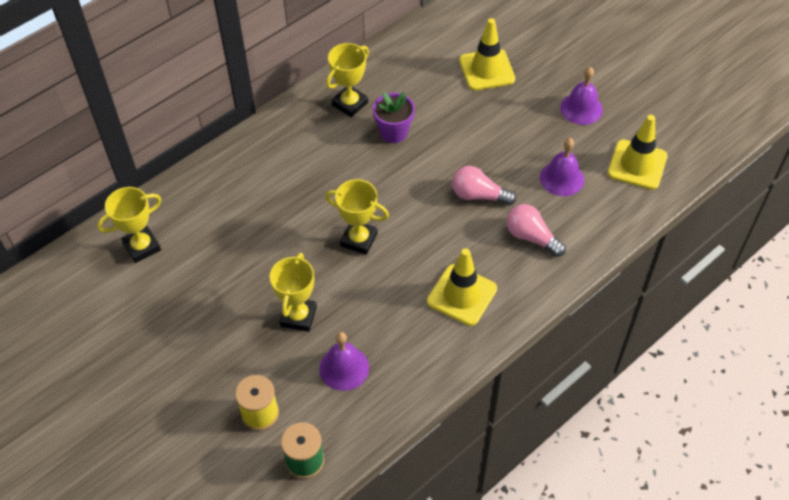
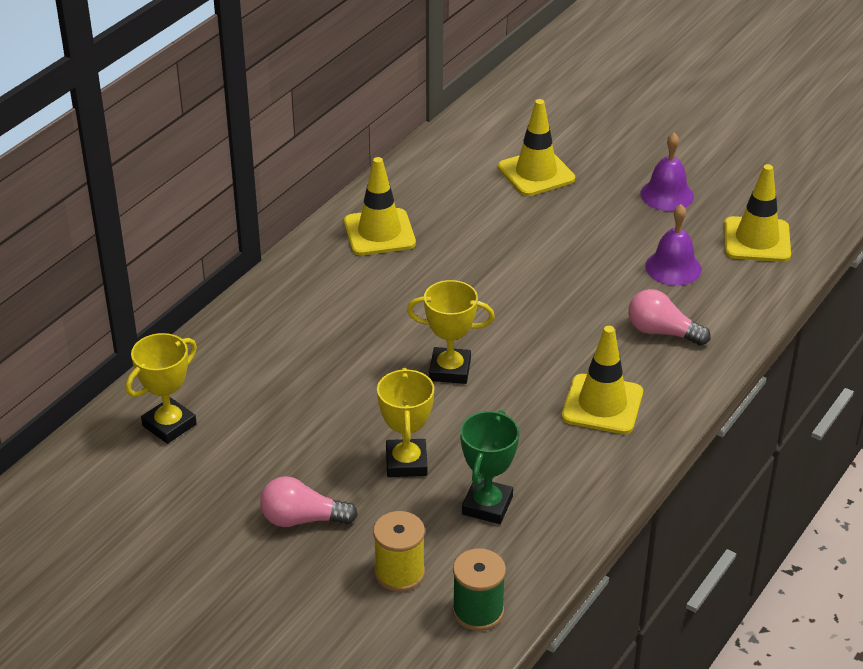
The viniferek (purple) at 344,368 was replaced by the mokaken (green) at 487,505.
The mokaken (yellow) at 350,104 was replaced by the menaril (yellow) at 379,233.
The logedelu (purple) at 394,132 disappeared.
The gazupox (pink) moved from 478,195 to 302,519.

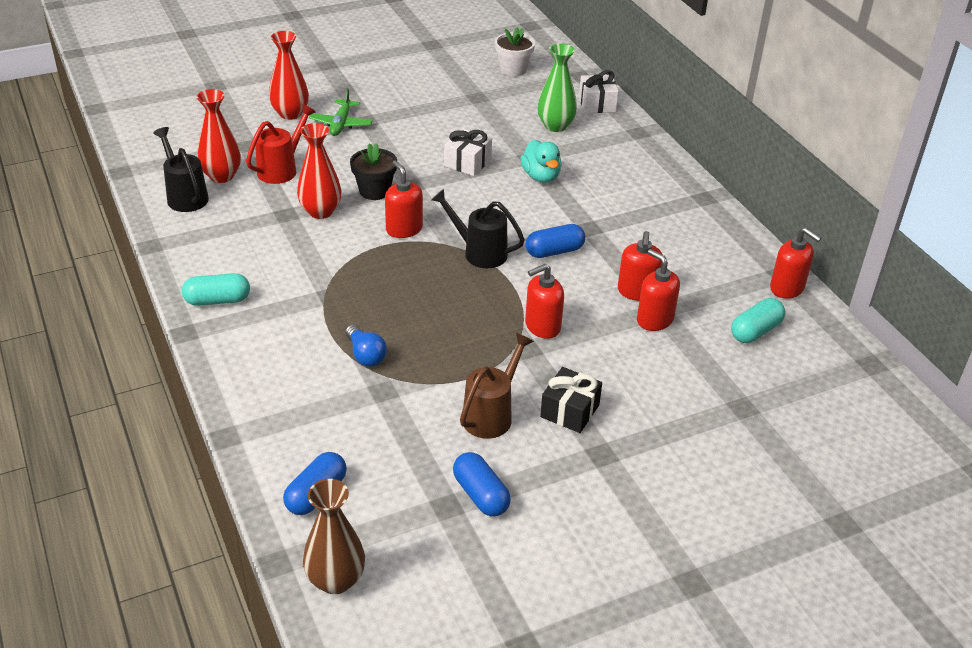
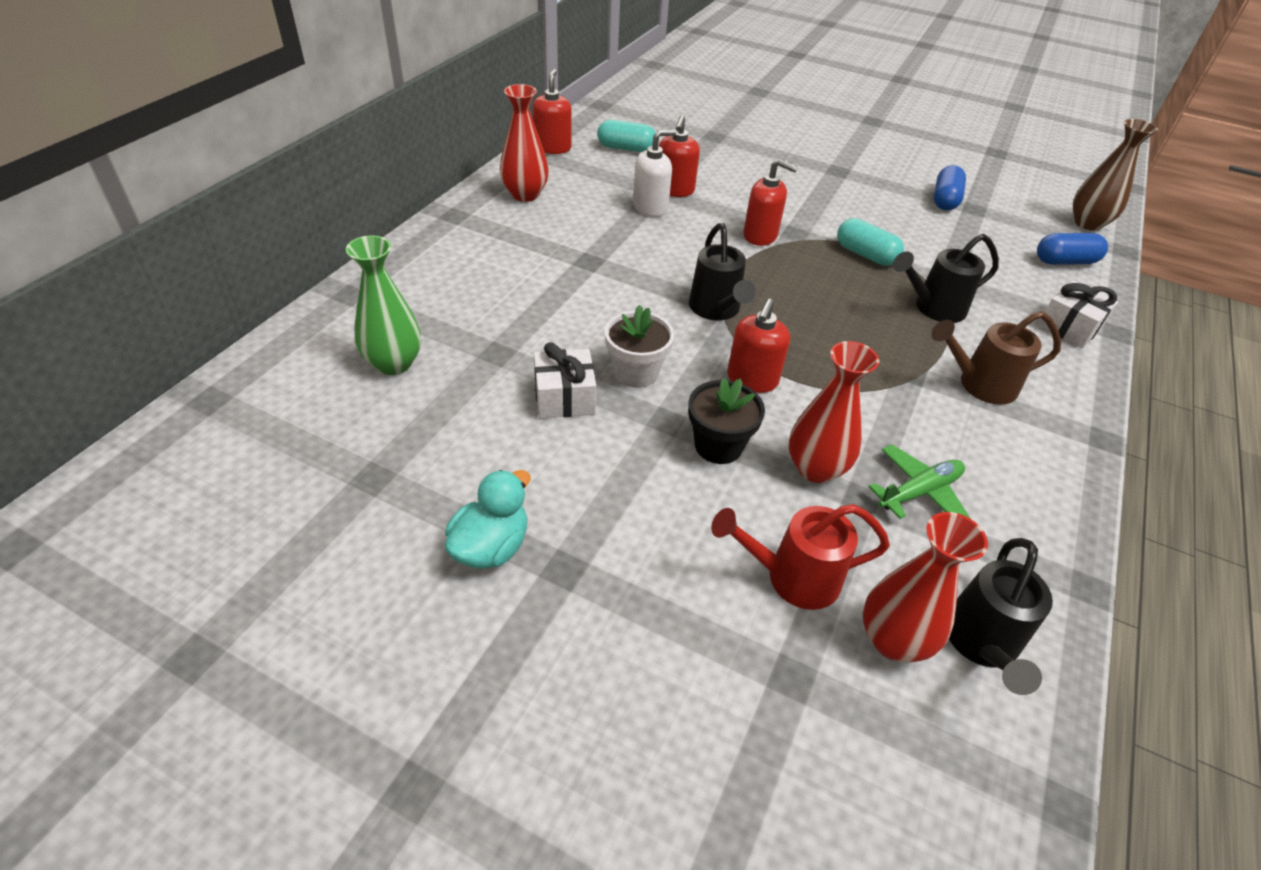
The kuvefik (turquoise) moved from 217,300 to 865,255.
The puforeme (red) moved from 290,114 to 525,194.
The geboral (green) moved from 341,124 to 919,492.
The gazupox (blue) at 365,355 was replaced by the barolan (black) at 933,308.
The barolan (brown) moved from 491,415 to 980,385.
The logedelu (white) moved from 513,69 to 636,372.
The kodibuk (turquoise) moved from 541,176 to 491,547.
The kuvefik (blue) at 554,251 disappeared.
The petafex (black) at 570,411 disappeared.
The petafex (white) moved from 597,104 to 1069,327.
The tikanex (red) at 637,292 became the tikanex (white) at 650,207.

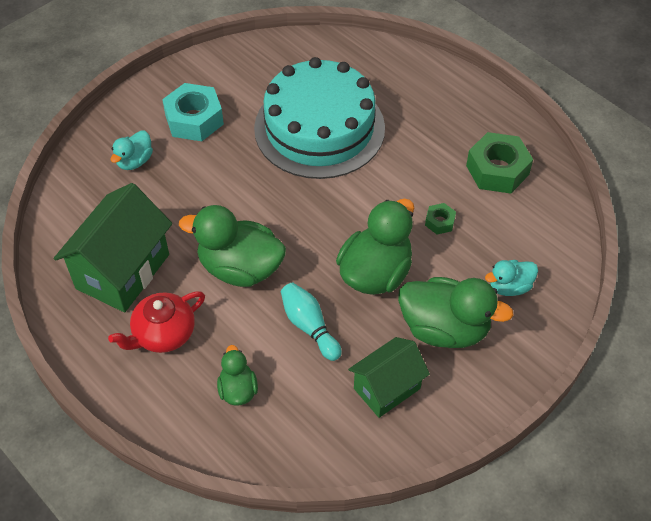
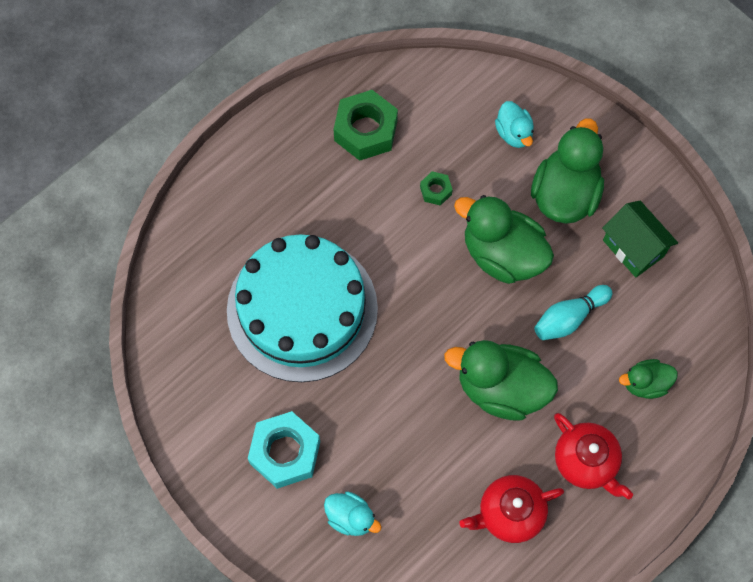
The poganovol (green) at 123,271 was replaced by the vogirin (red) at 509,513.
The kodibuk (green) at 240,268 turned 90 degrees clockwise.

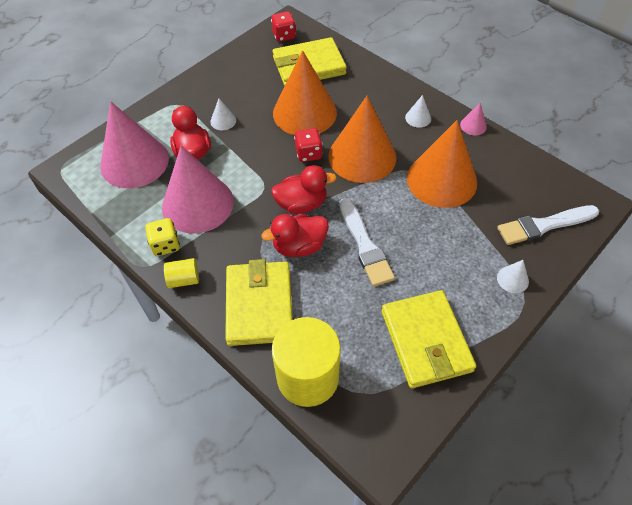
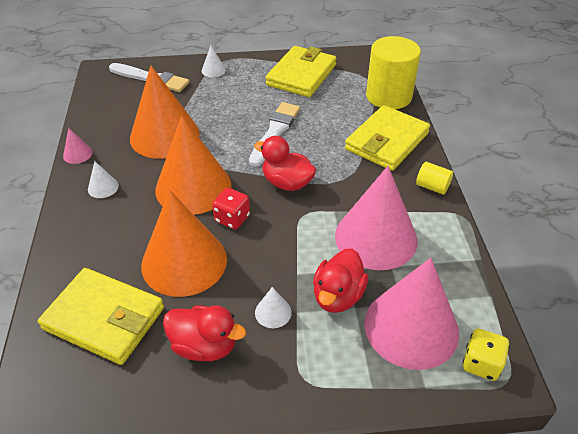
The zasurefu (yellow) moved from 165,245 to 481,363.
The kodibuk (red) moved from 299,246 to 204,346.
The zasurefu (red) at 284,36 disappeared.

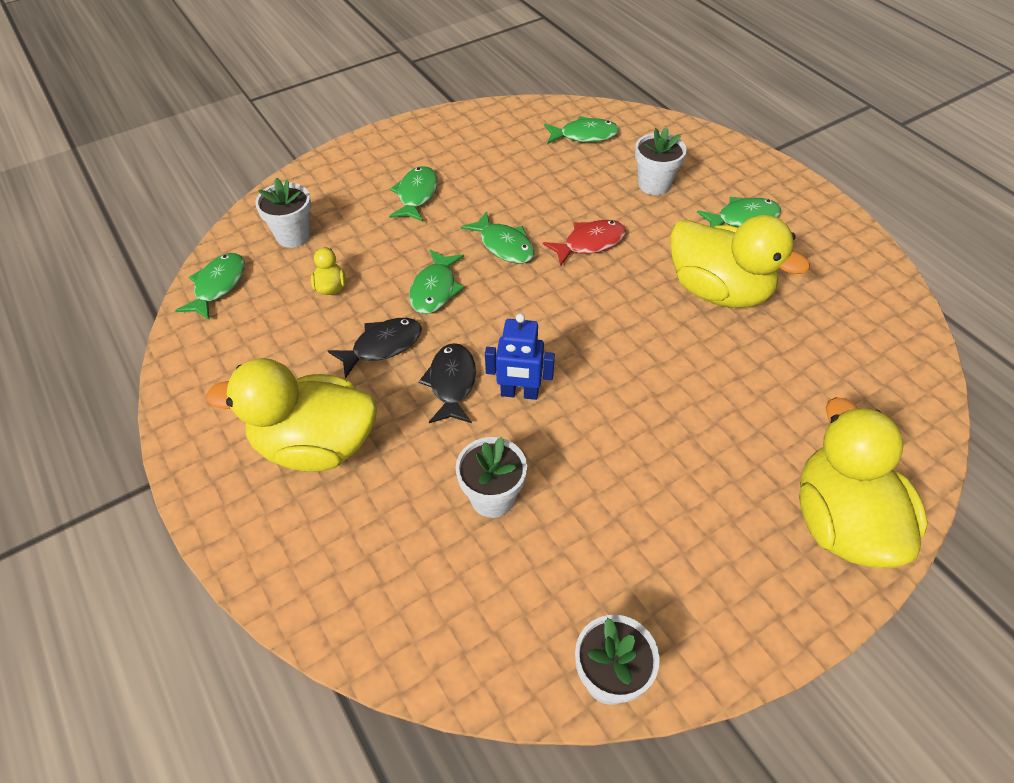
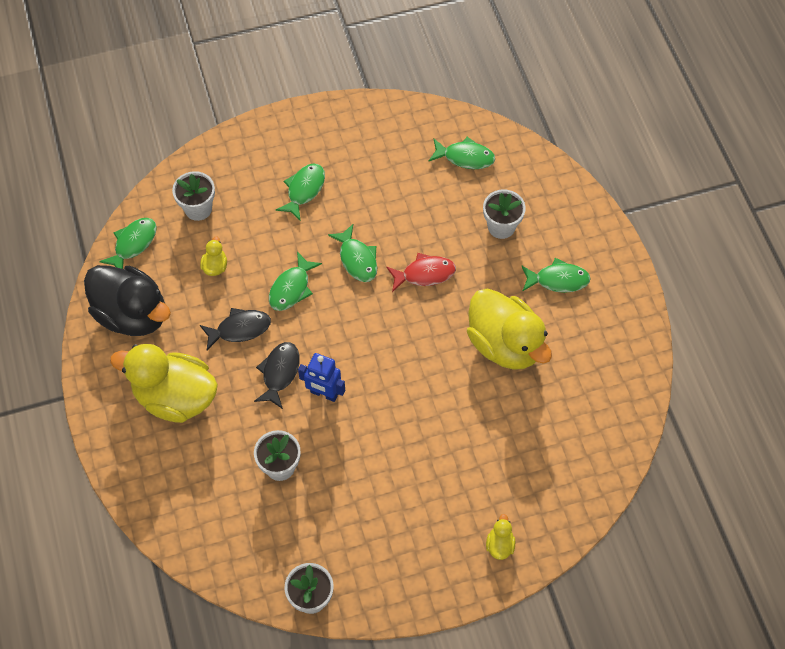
The kodibuk (yellow) at 841,522 changed to 0.40 times the size.
The kodibuk (black) at 132,314 appeared.

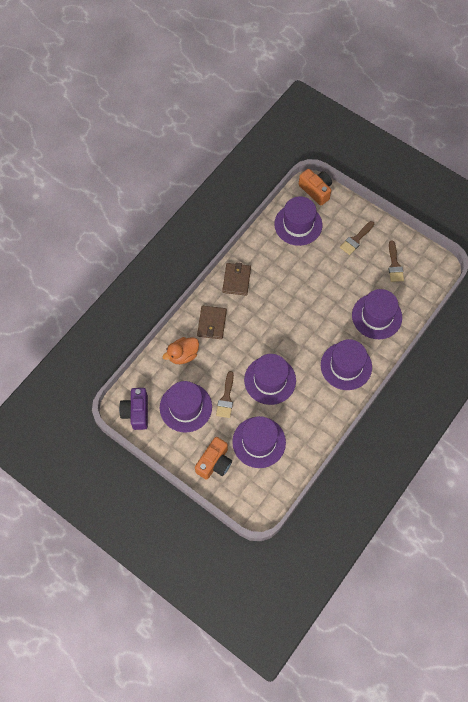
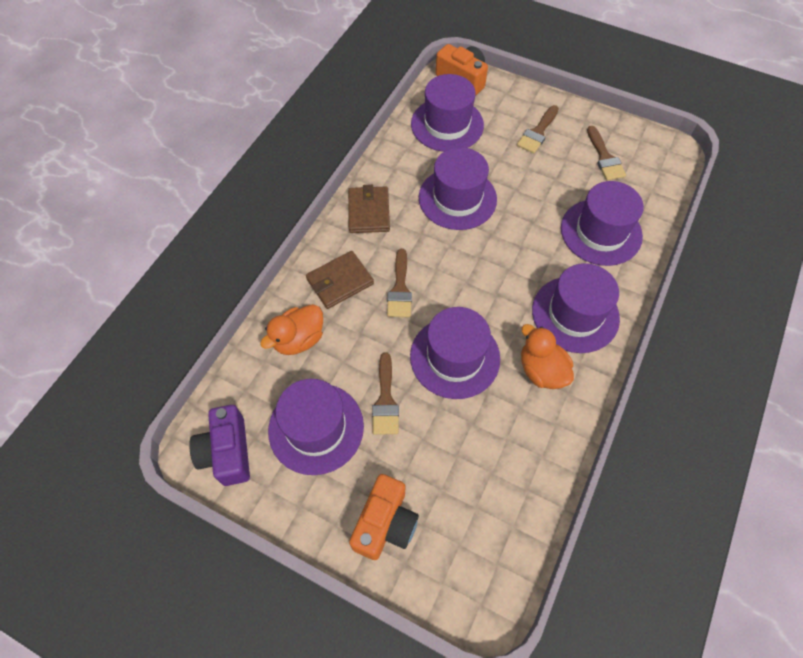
The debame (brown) at 212,323 turned 60 degrees clockwise.
The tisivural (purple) moved from 259,442 to 457,198.
The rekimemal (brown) at 400,289 appeared.
The kodibuk (orange) at 541,370 appeared.

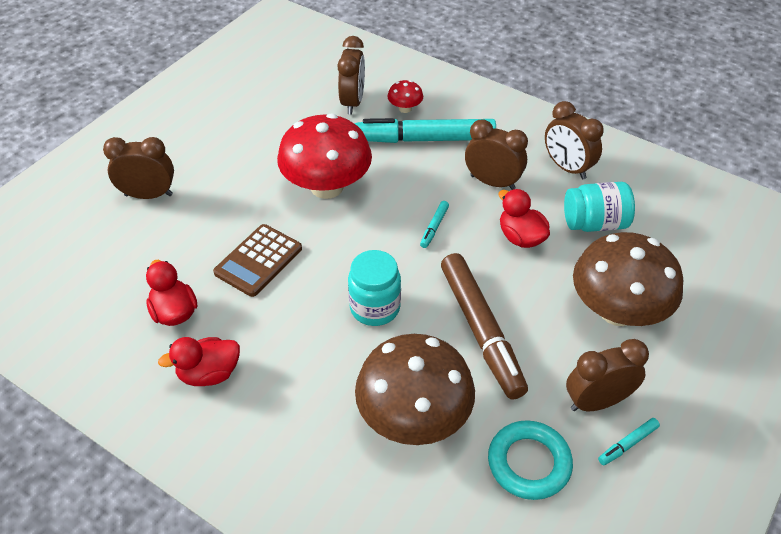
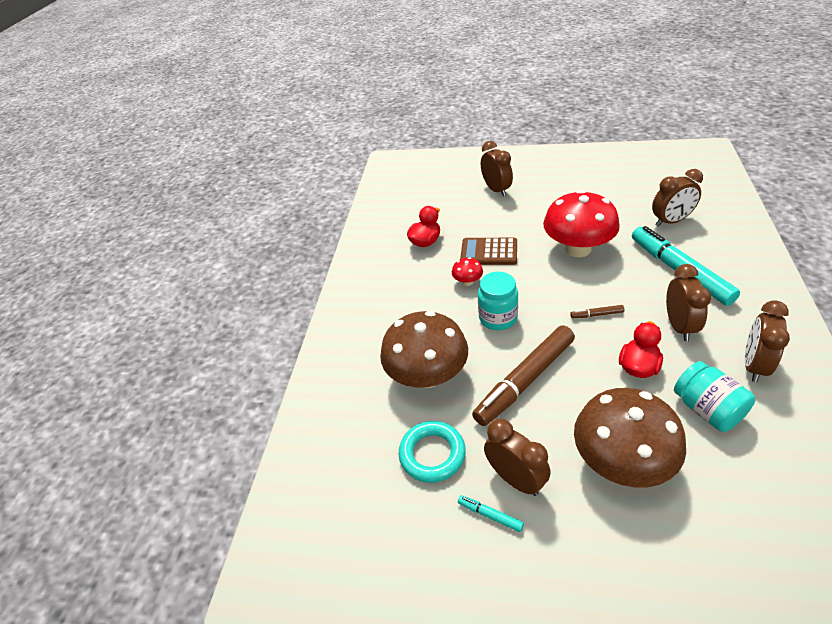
The kodibuk (red) at 209,373 disappeared.
The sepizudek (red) moved from 405,108 to 467,282.
The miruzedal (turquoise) at 434,227 became the miruzedal (brown) at 596,314.

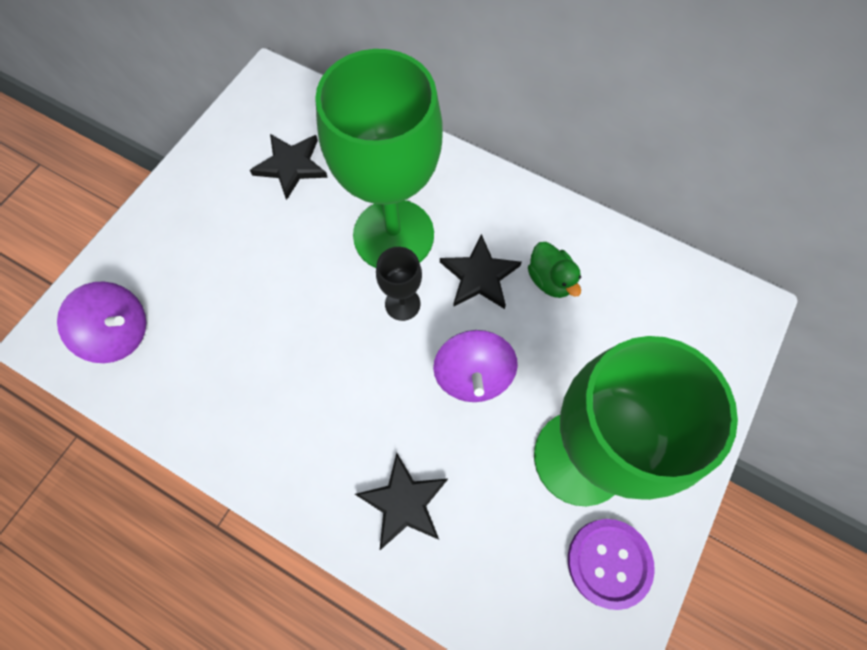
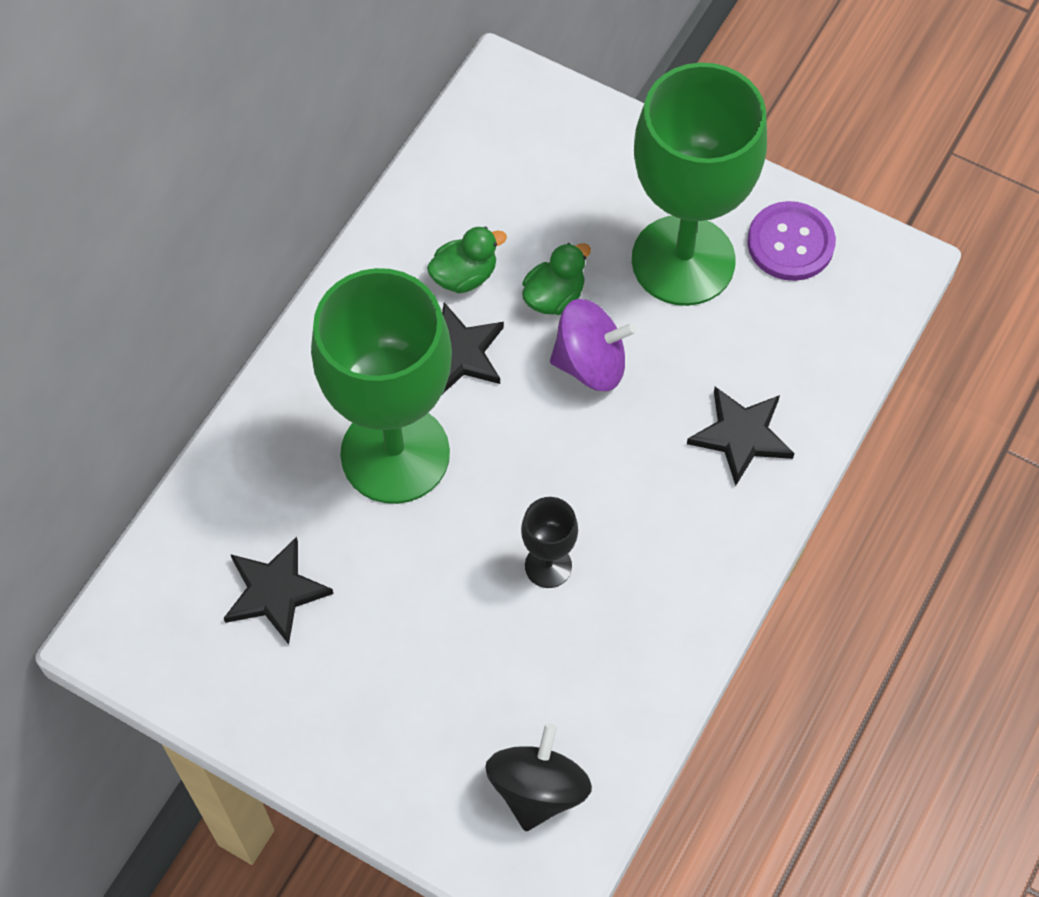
The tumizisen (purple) at 119,333 became the tumizisen (black) at 538,789.
The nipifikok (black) moved from 402,304 to 548,566.
The kodibuk (green) at 554,297 appeared.

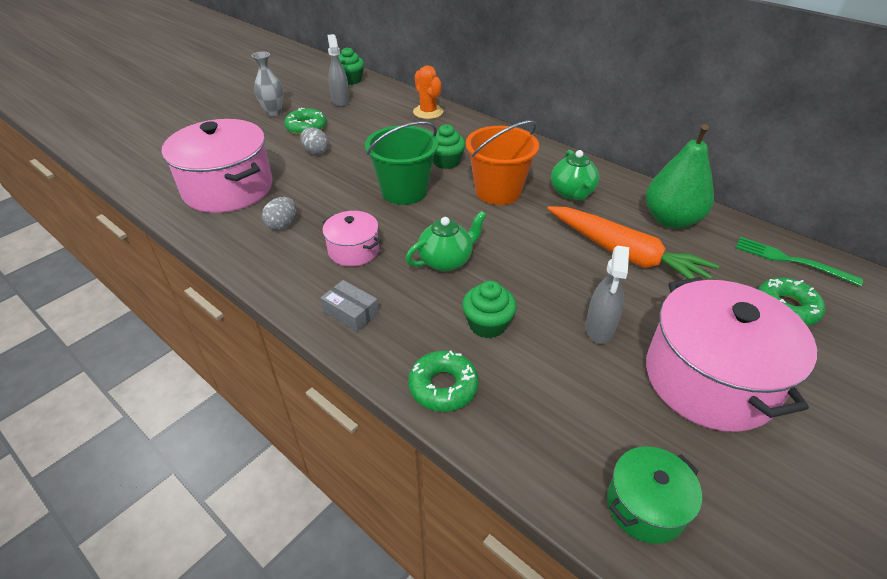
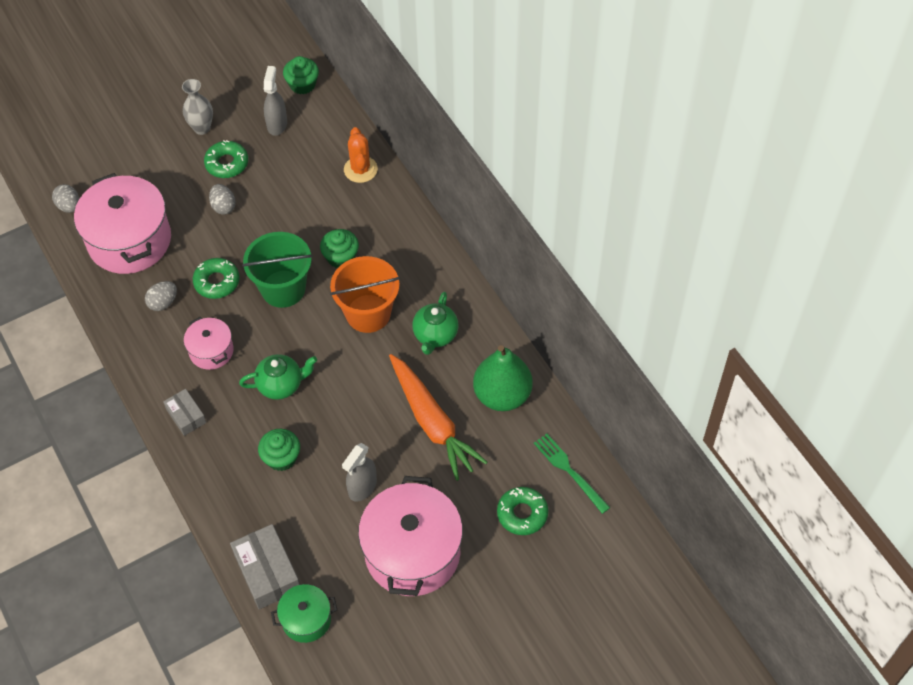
The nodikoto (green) moved from 443,386 to 217,282.
The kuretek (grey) at 69,206 appeared.
The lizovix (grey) at 267,572 appeared.

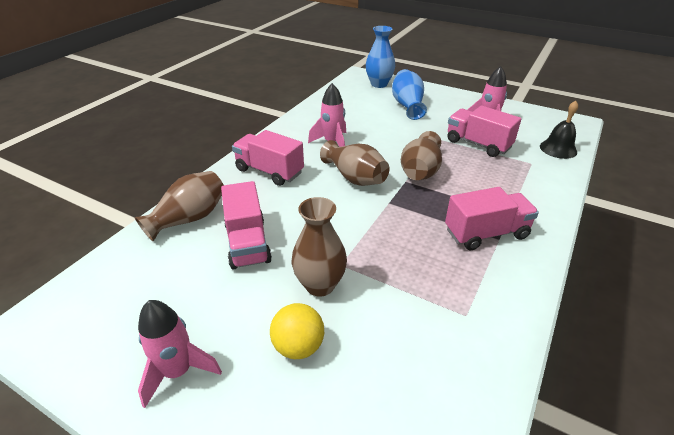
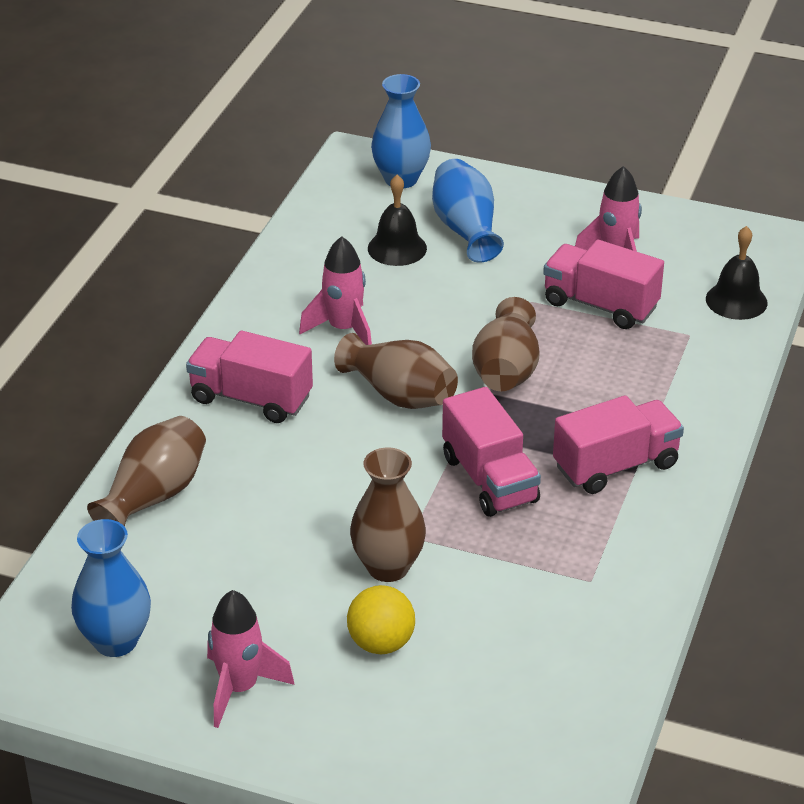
The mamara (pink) moved from 247,243 to 489,479.
The puforeme (blue) at 115,641 appeared.
The viniferek (black) at 397,248 appeared.

